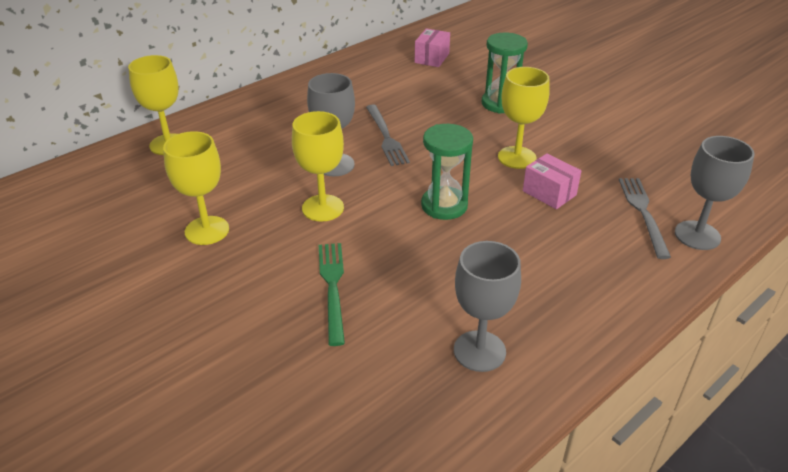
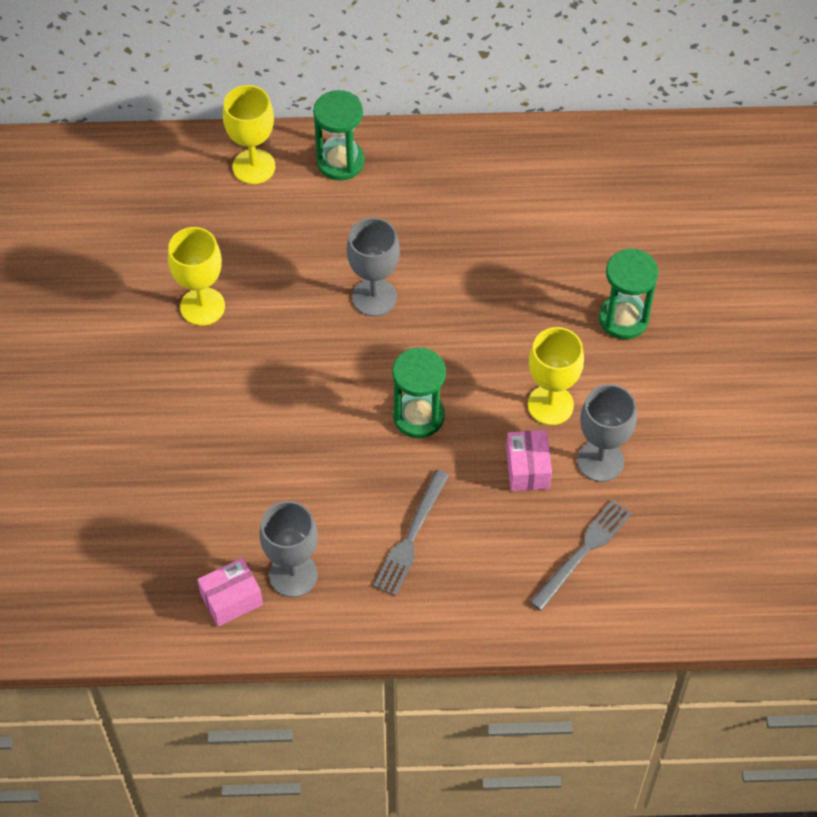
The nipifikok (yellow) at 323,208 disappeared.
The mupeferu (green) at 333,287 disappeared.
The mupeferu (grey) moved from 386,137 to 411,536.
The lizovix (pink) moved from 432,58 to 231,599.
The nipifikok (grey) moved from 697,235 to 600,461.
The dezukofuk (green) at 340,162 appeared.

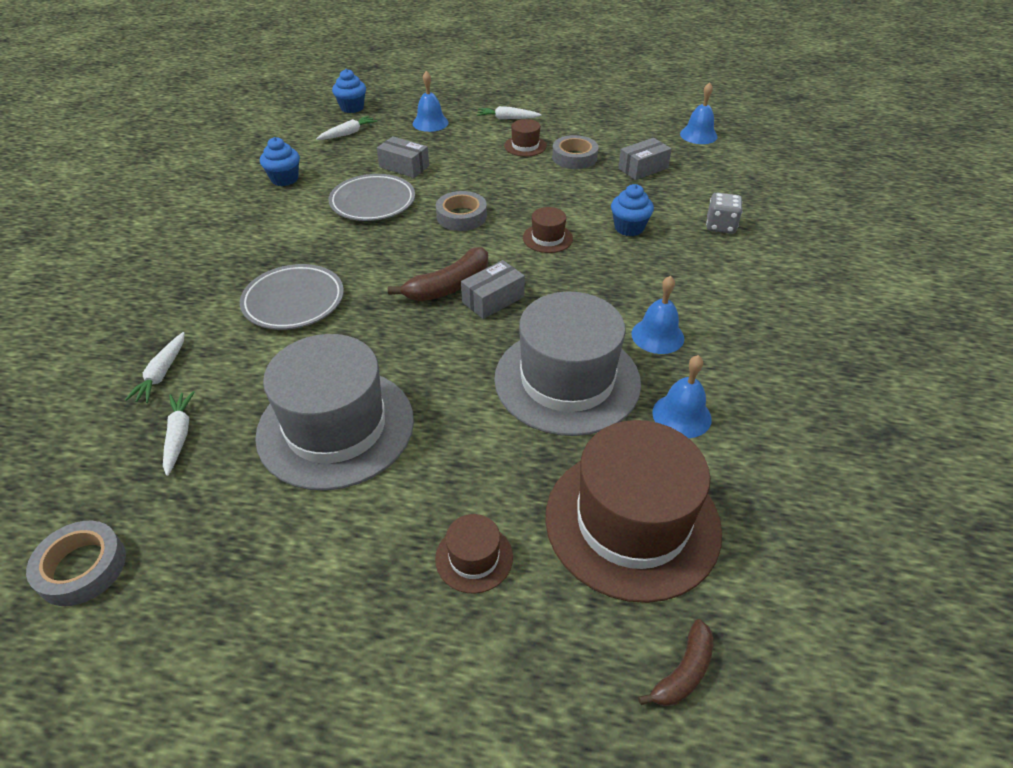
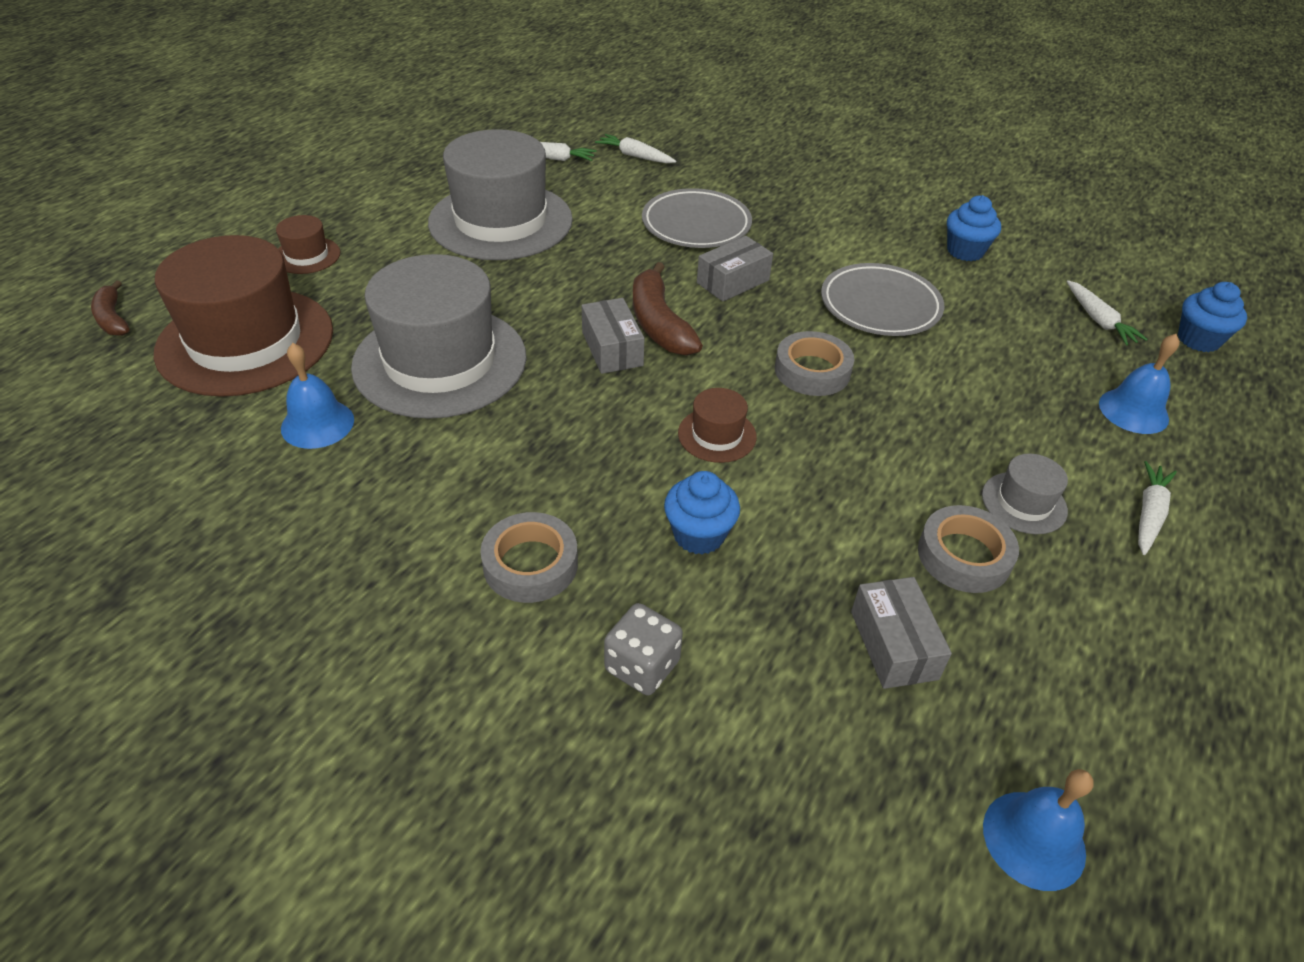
The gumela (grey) moved from 82,567 to 530,564.
The lizovix (grey) moved from 404,166 to 733,281.
The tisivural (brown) at 525,146 became the tisivural (grey) at 1024,503.
The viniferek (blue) at 657,336 disappeared.

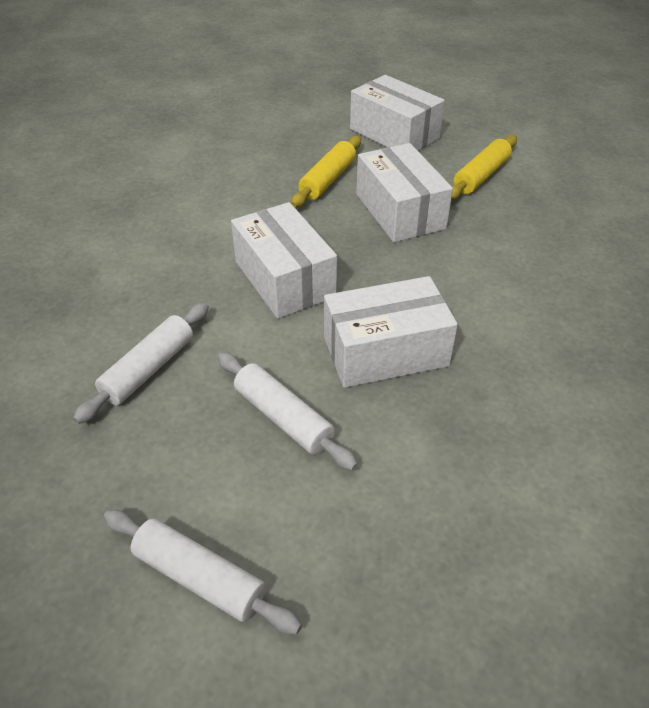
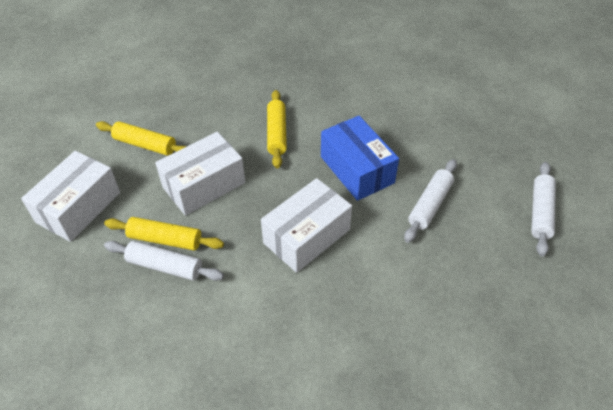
The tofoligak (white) moved from 149,369 to 165,266.
The lizovix (white) at 385,351 became the lizovix (blue) at 357,169.
The tofoligak (yellow) at 277,133 appeared.

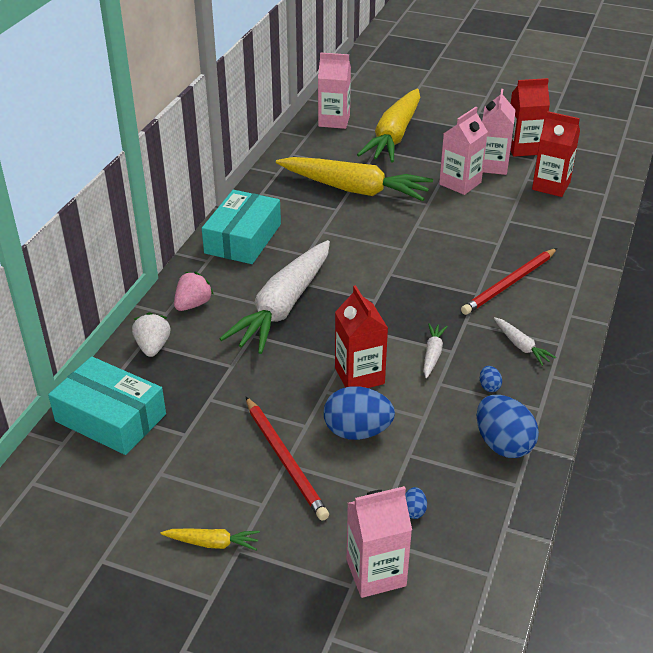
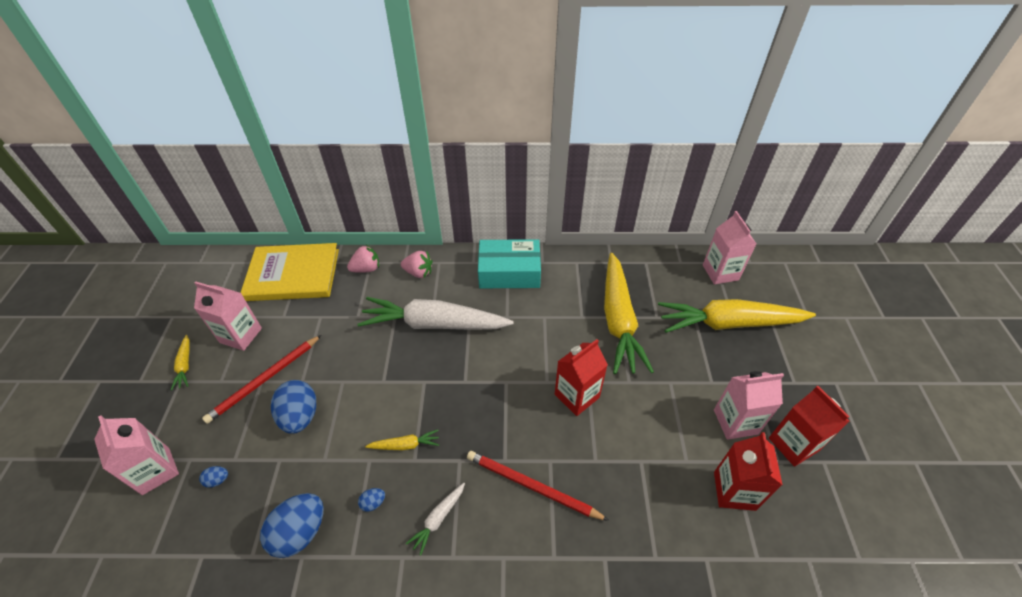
The lizovix (turquoise) at 110,418 was replaced by the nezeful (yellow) at 293,274.
The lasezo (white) at 153,347 became the lasezo (pink) at 366,269.
The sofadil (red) moved from 359,376 to 577,396.
The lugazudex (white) at 432,354 became the lugazudex (yellow) at 405,445.
The sofadil (pink) moved from 460,183 to 241,335.

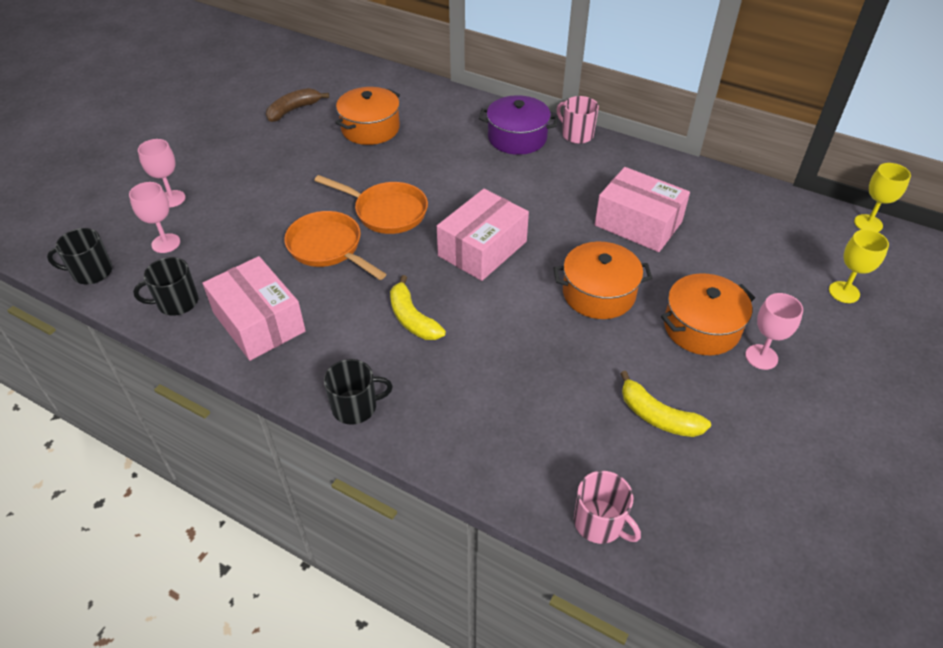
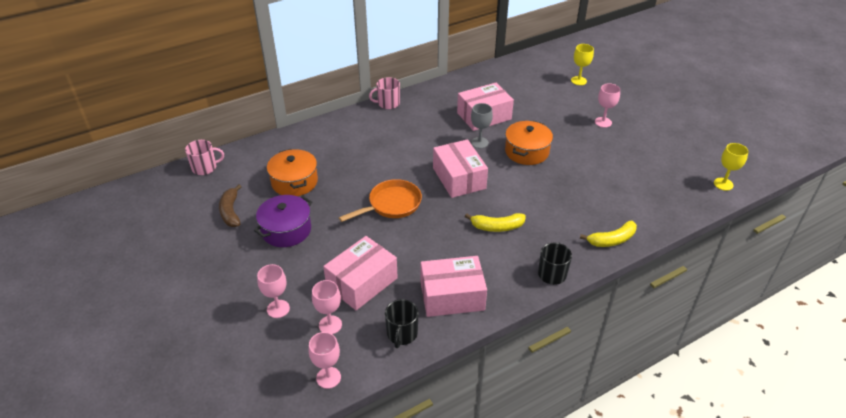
The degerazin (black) at 91,272 was replaced by the nipifikok (pink) at 328,377.
The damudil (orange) at 328,248 disappeared.
The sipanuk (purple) moved from 517,138 to 286,230.
The degerazin (pink) moved from 600,522 to 205,168.
The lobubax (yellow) moved from 657,416 to 612,240.
The sipanuk (orange) at 701,327 disappeared.
The nipifikok (yellow) moved from 868,223 to 723,184.
The lizovix (pink) at 362,282 appeared.
The nipifikok (grey) at 479,143 appeared.

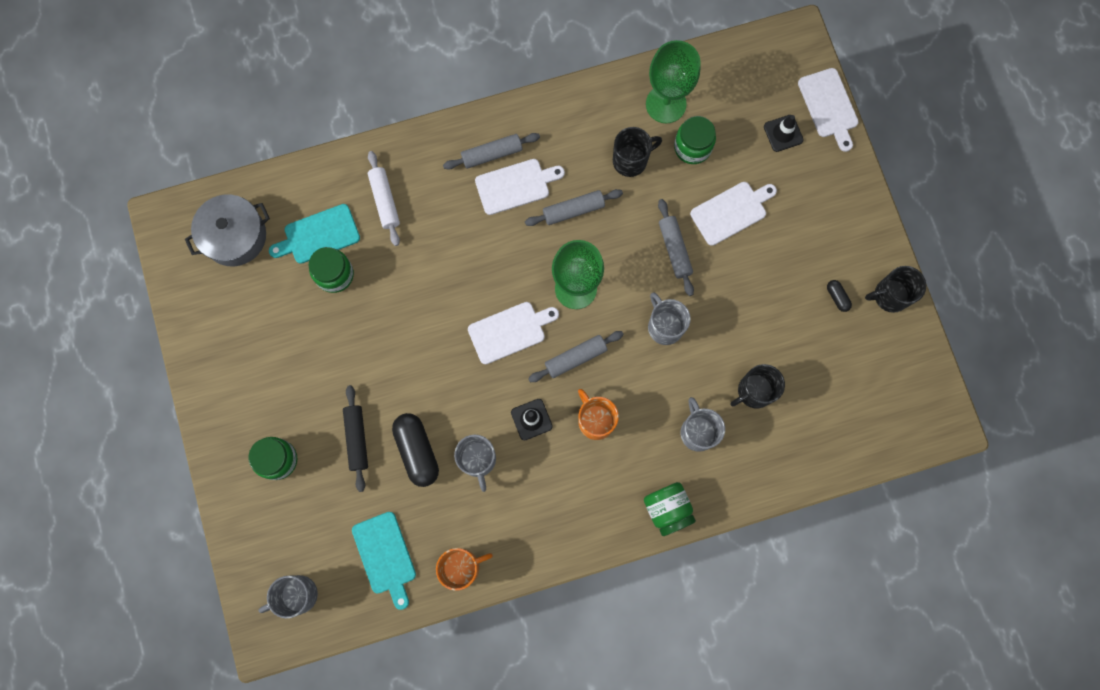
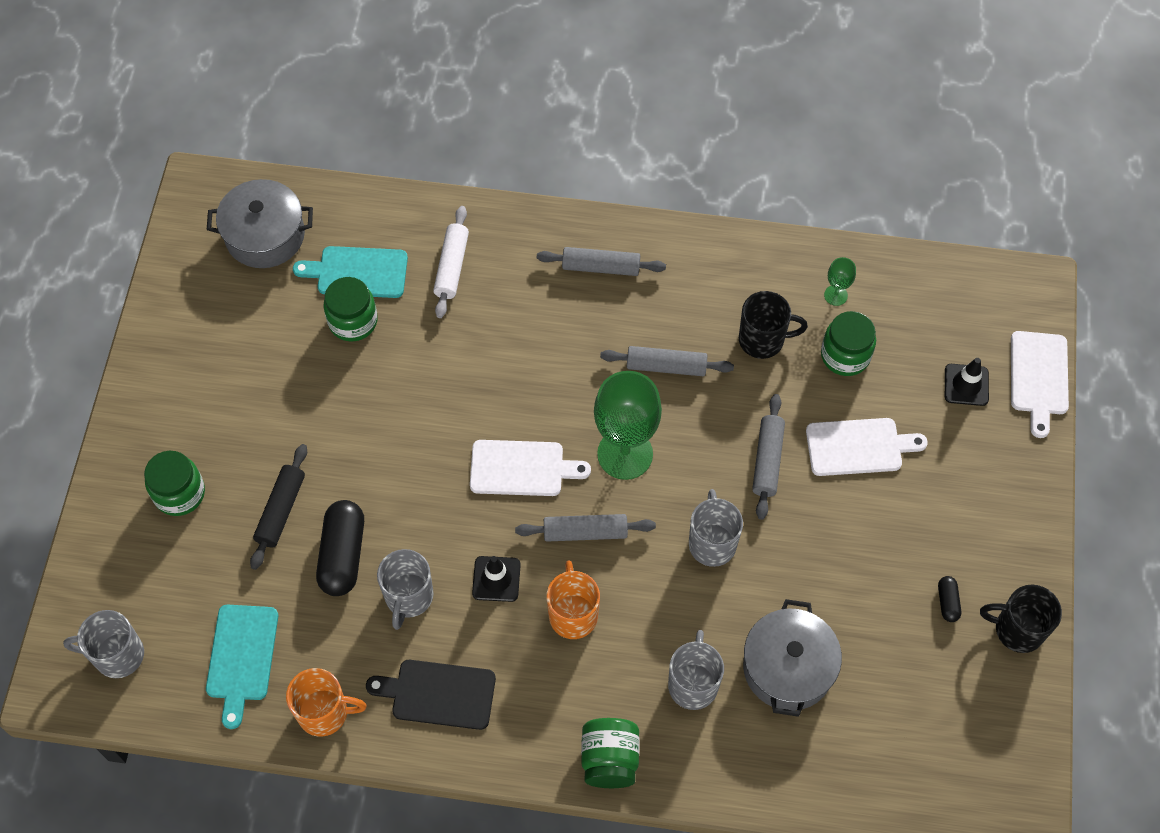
The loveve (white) at 515,186 disappeared.
The nipifikok (green) at 666,104 changed to 0.44 times the size.
The degerazin (black) at 754,391 was replaced by the sipanuk (grey) at 788,667.
The loveve (black) at 438,694 appeared.

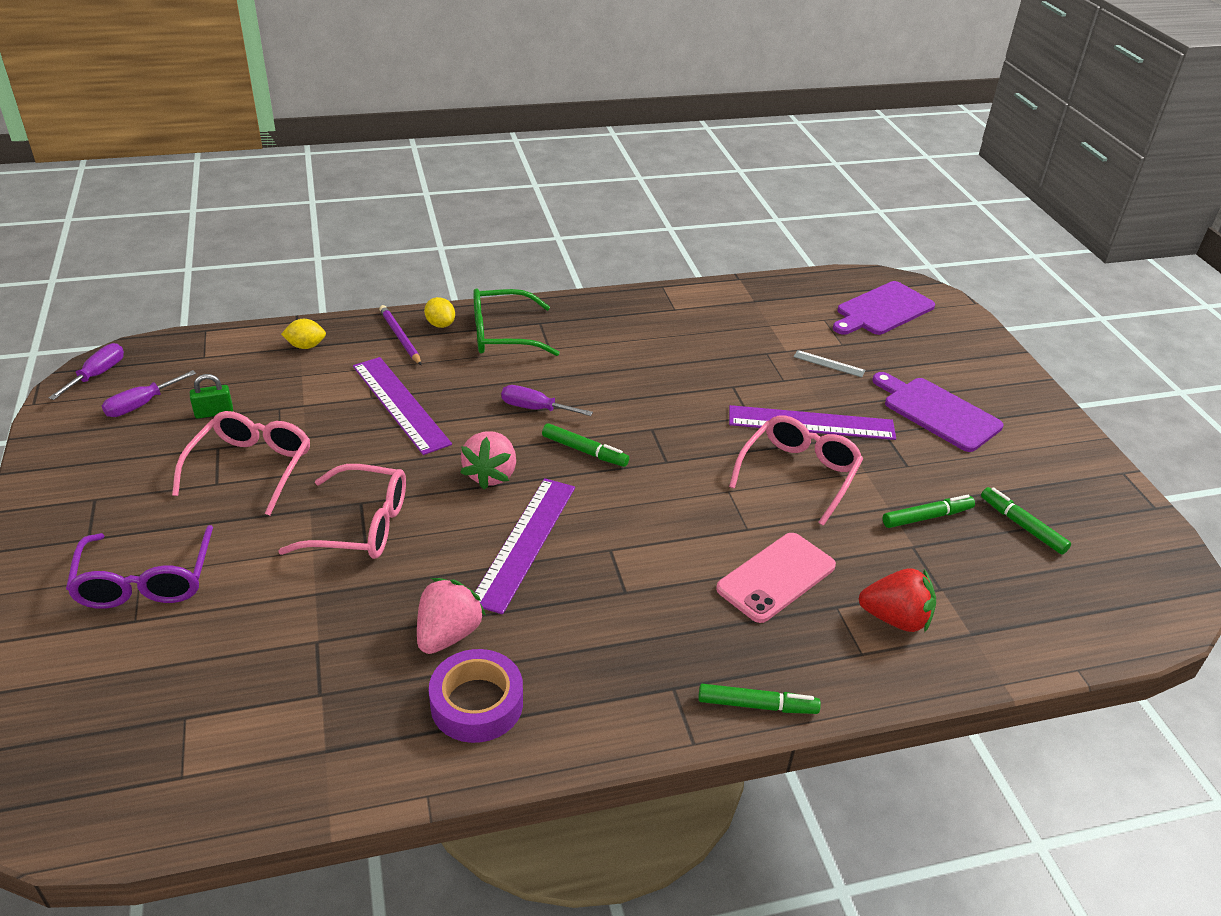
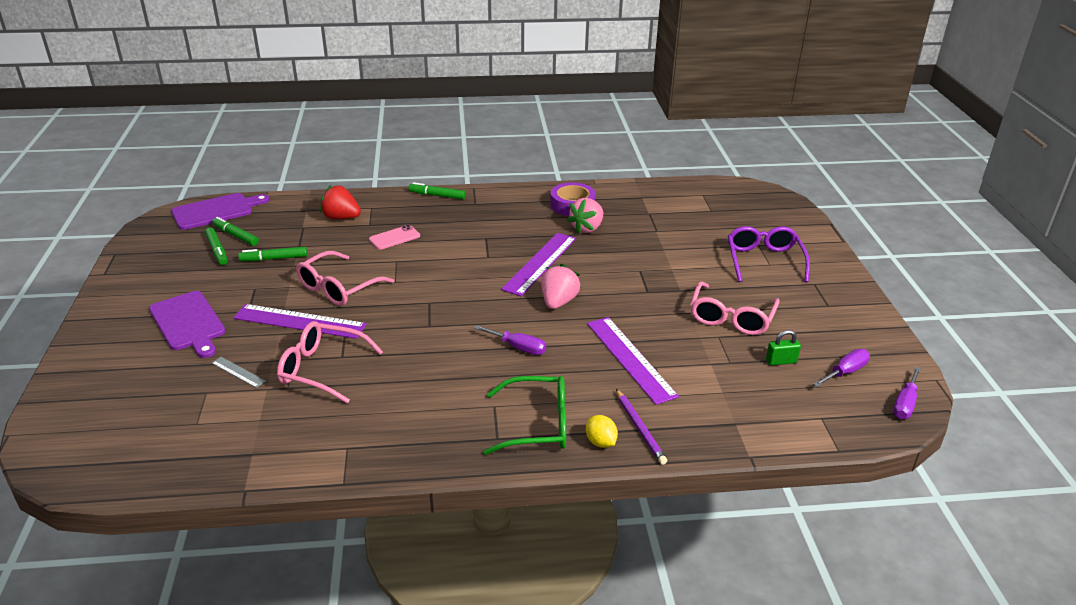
The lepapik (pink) moved from 361,526 to 322,369.
The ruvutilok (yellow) at 306,346 disappeared.
The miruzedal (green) moved from 584,451 to 236,236.
The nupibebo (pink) at 776,577 changed to 0.66 times the size.
The loveve (purple) moved from 882,310 to 216,211.

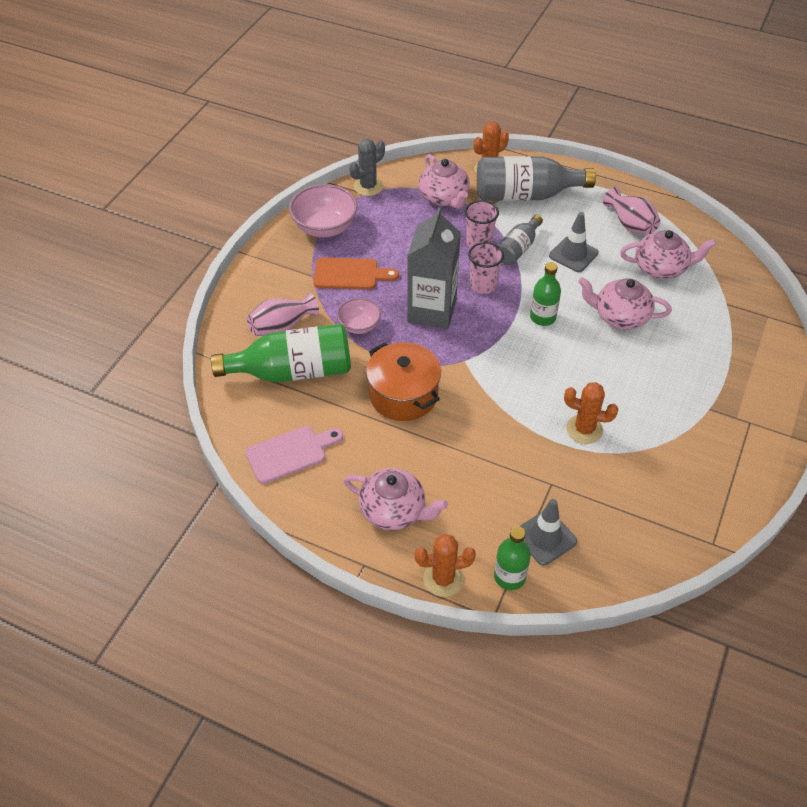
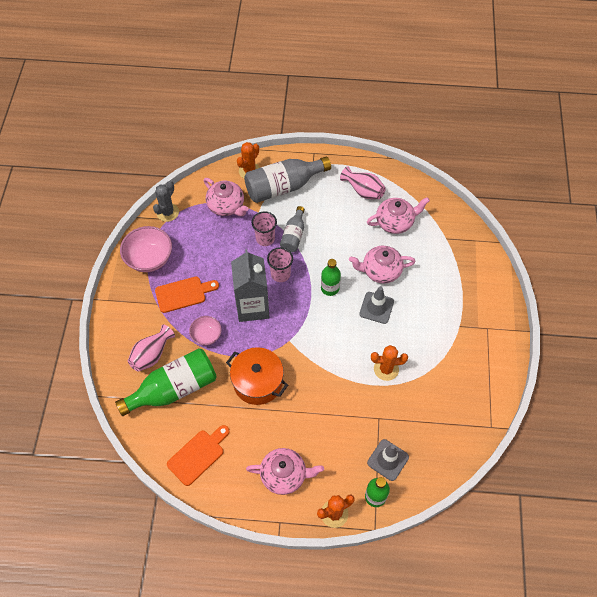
The loveve (pink) at 290,453 became the loveve (orange) at 198,455.
The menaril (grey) moved from 573,254 to 376,308.

